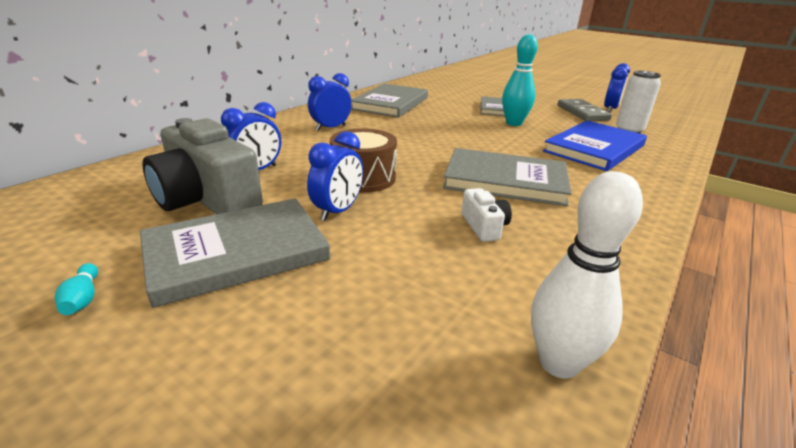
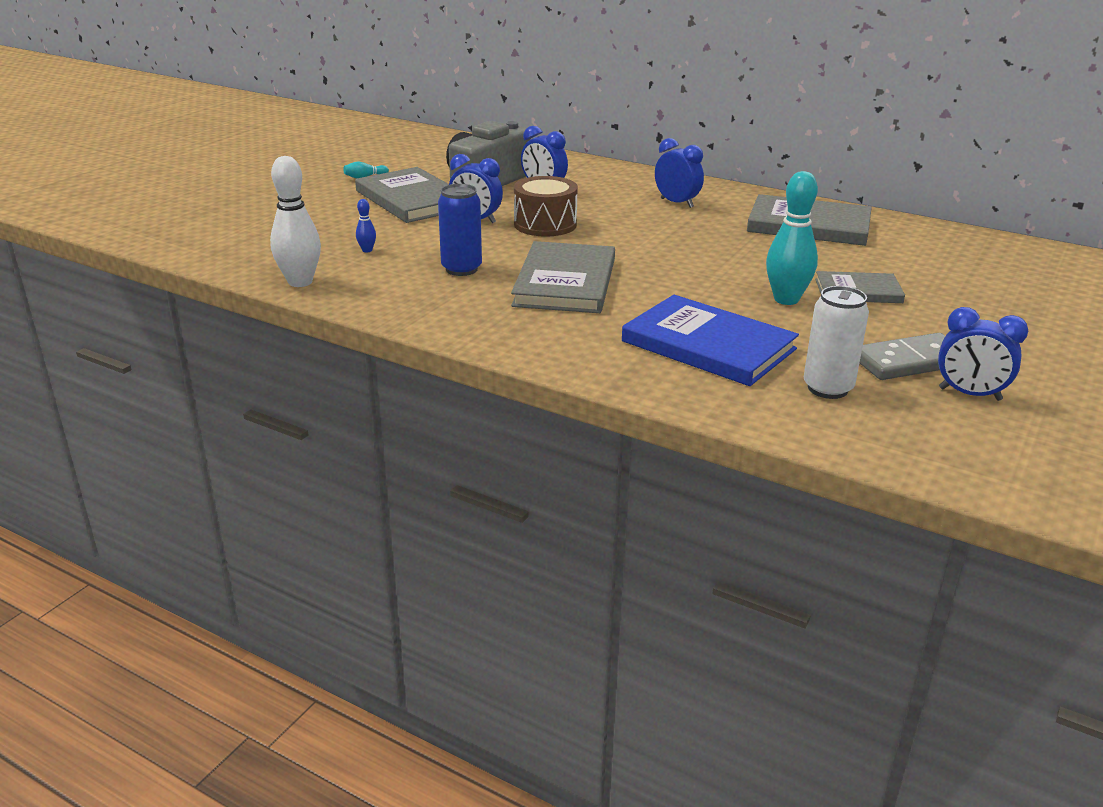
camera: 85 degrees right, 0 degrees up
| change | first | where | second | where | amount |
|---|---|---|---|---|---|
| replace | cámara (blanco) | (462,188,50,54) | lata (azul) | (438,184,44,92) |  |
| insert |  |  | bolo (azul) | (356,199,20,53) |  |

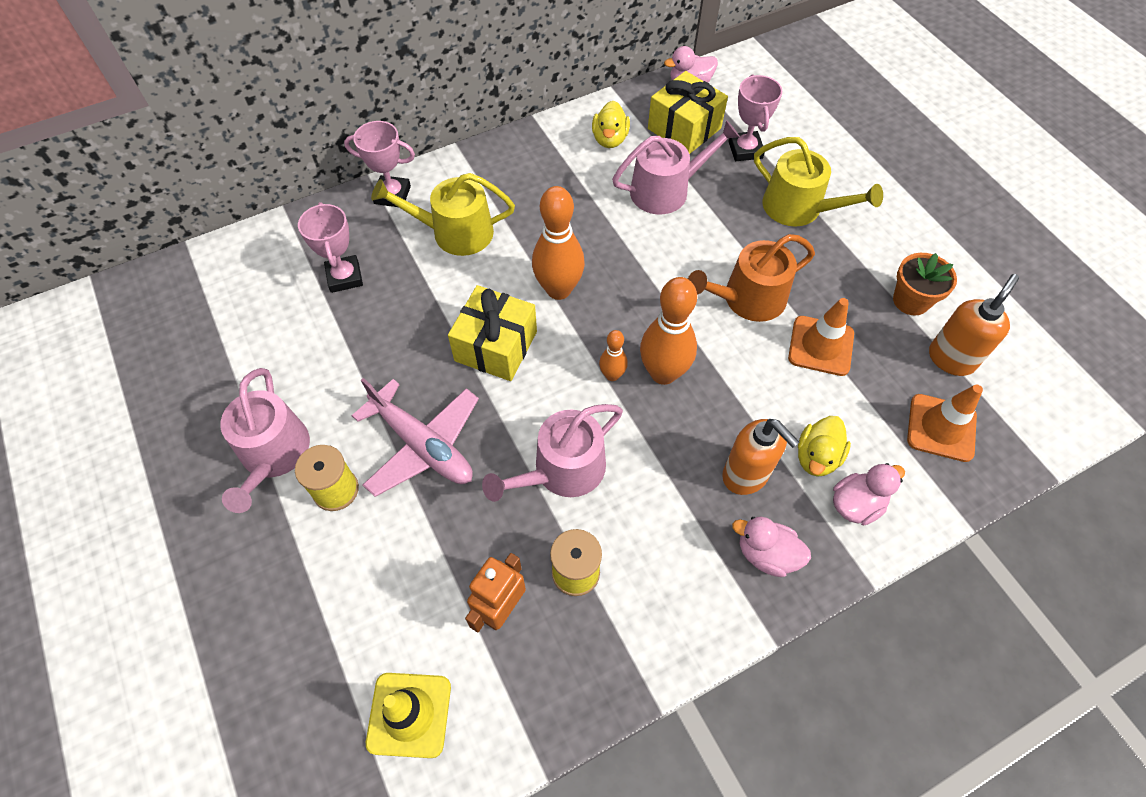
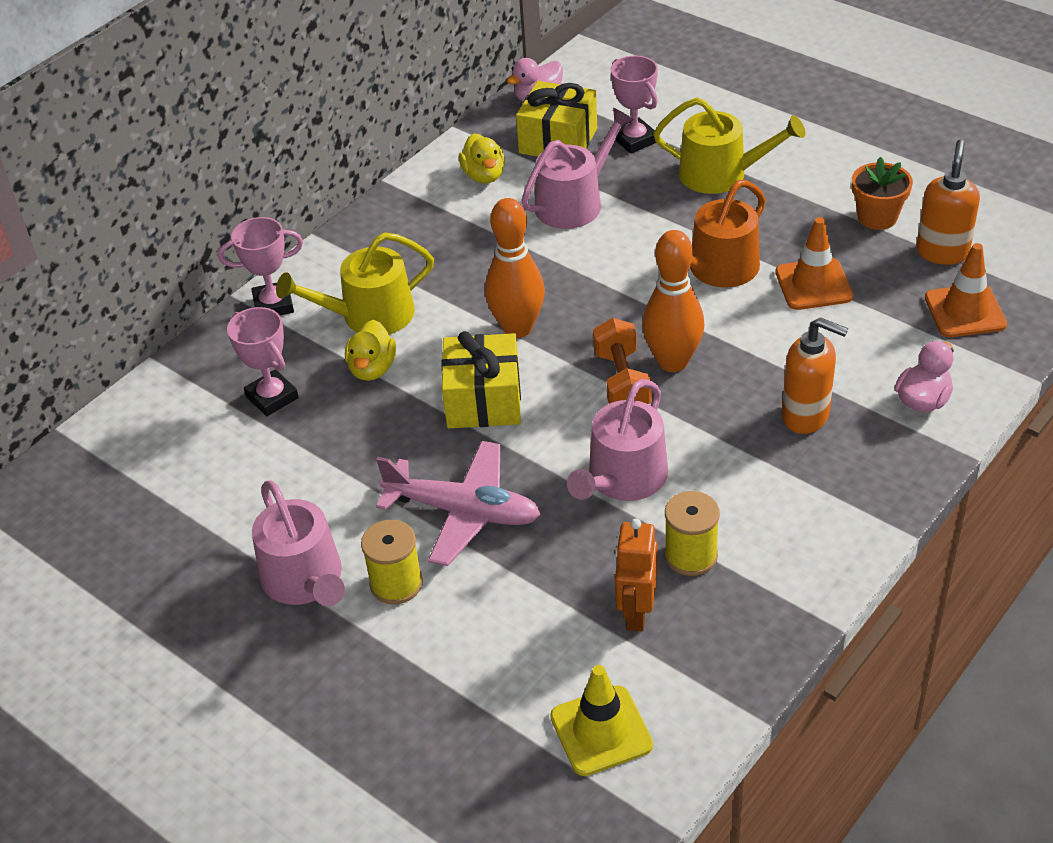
camera: 20 degrees left, 15 degrees down
| change | first | where | second | where | amount |
|---|---|---|---|---|---|
| replace | bolo (naranja) | (599,330,29,51) | mancuerna (naranja) | (593,318,59,86) |  |
| move | pato (amarillo) | (798,416,53,61) |  | (345,320,51,61) |  |
| delete | pato (rosa) | (732,517,79,60) |  |  |  |

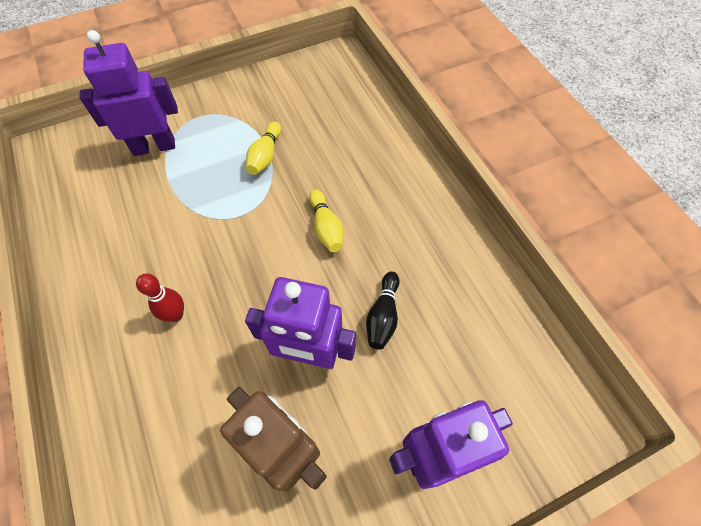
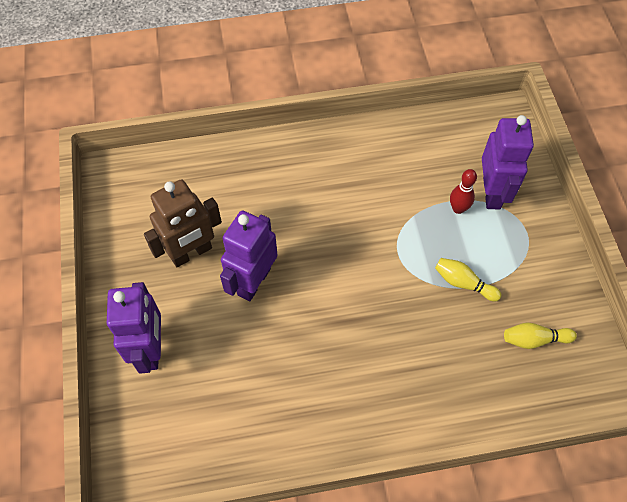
camera: 105 degrees right, 0 degrees up
| change | first | where | second | where | amount |
|---|---|---|---|---|---|
| move | bolo (amarillo) | (309,190,34,62) |  | (504,323,73,26) |  |
| delete | bolo (negro) | (366,271,34,79) |  |  |  |
| move | bolo (rojo) | (136,273,48,49) |  | (450,169,27,45) |  |

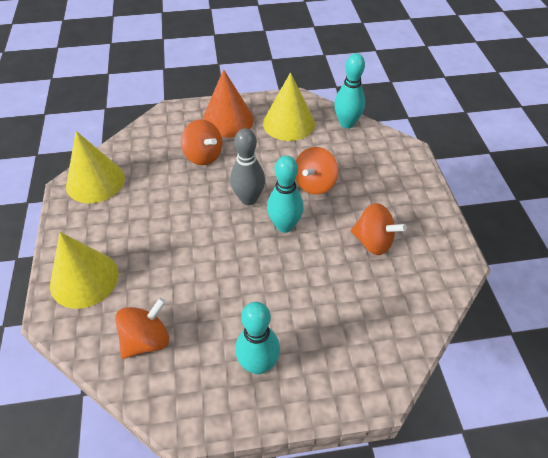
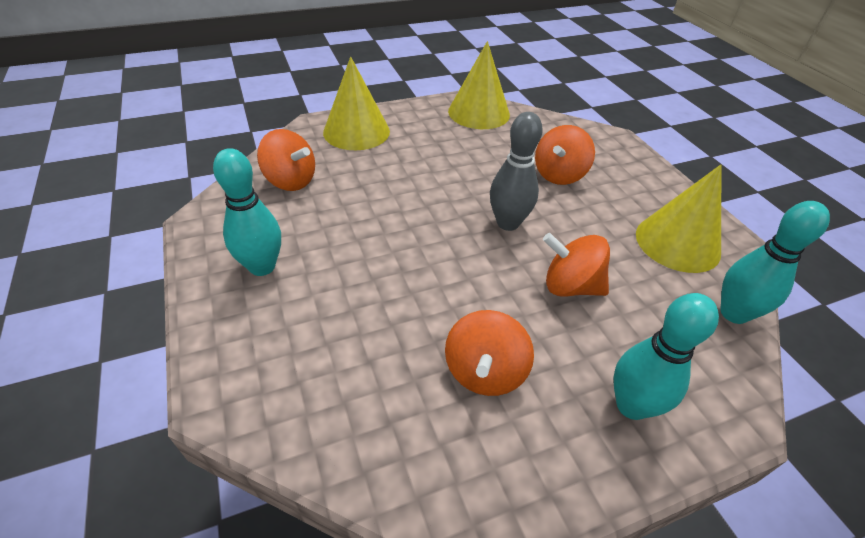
camera: 75 degrees right, 5 degrees down
| change | first | where | second | where | amount |
|---|---|---|---|---|---|
| delete | cono (naranja) | (202,69,52,69) |  |  |  |
| move | bolo (turquesa) | (267,156,37,77) |  | (614,293,105,127) |  |

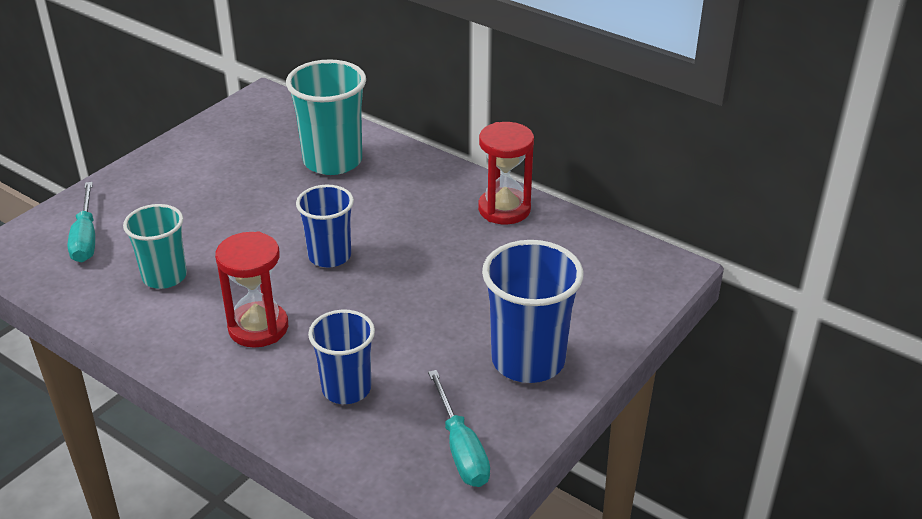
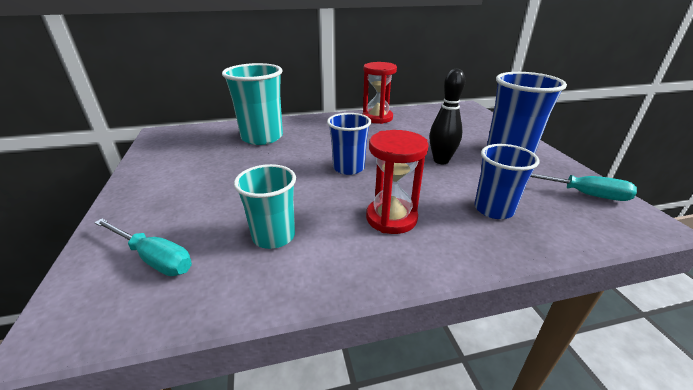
camera: 50 degrees left, 5 degrees down
| change | first | where | second | where | amount |
|---|---|---|---|---|---|
| insert |  |  | bolo (negro) | (429,69,36,95) |  |

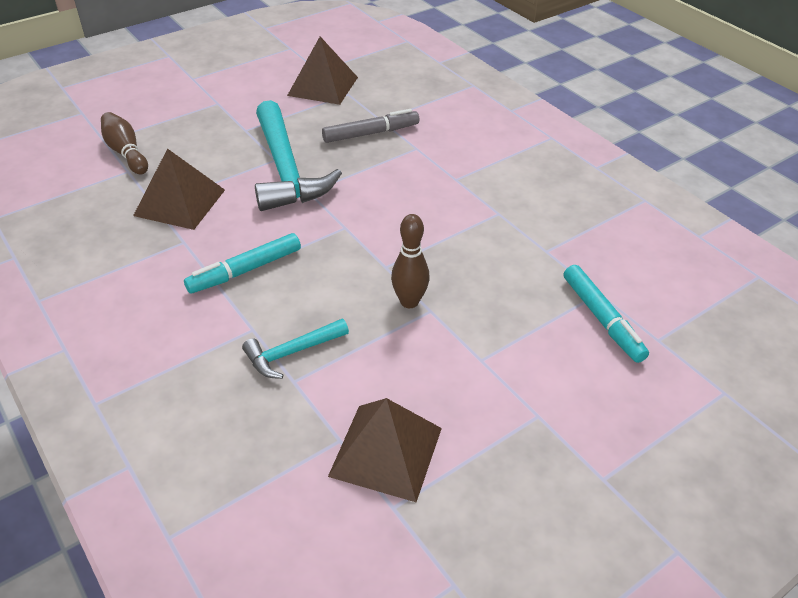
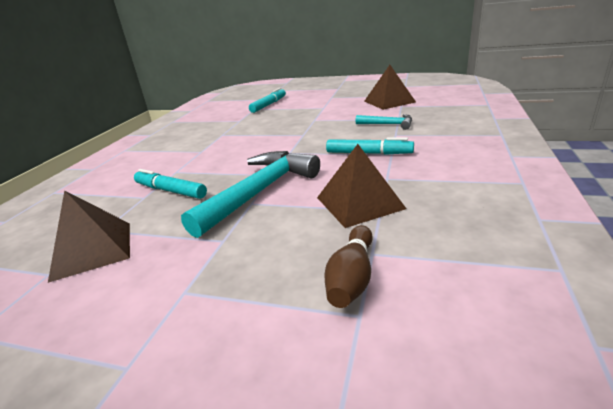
camera: 125 degrees left, 15 degrees down
| change | first | where | second | where | amount |
|---|---|---|---|---|---|
| recolor | rotulador (gris) | (322,109,97,34) | rotulador (turquesa) | (134,169,73,30) |  |
| delete | bolo (marrón) | (391,214,38,94) |  |  |  |

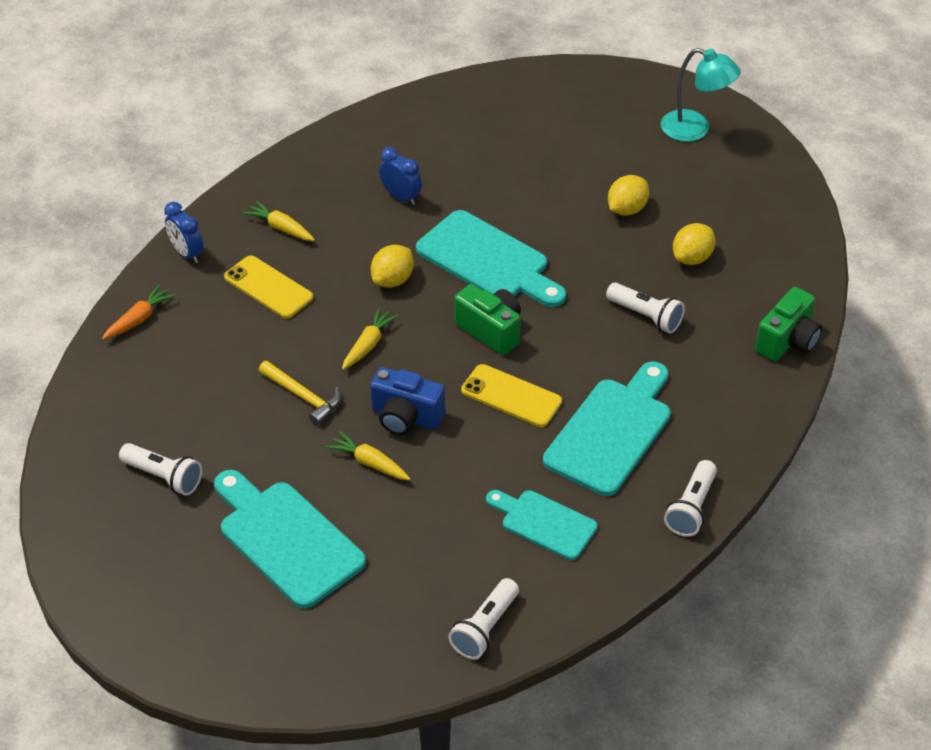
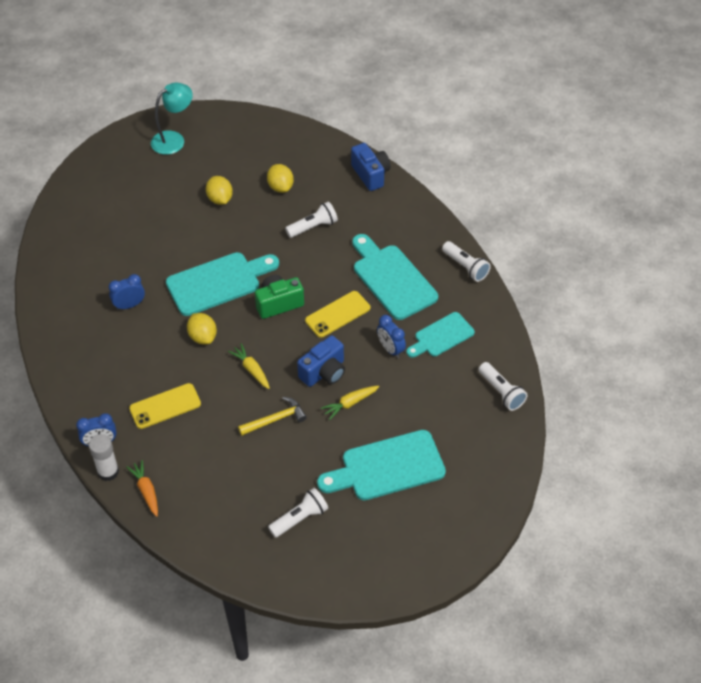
camera: 65 degrees left, 5 degrees up
| change | first | where | second | where | amount |
|---|---|---|---|---|---|
| delete | zanahoria (amarillo) | (243,201,72,40) |  |  |  |
| recolor | cámara (verde) | (755,287,67,74) | cámara (azul) | (351,143,40,48) |  |
| insert |  |  | despertador (azul) | (377,315,29,43) |  |
| insert |  |  | barra de pegamento (blanco) | (89,434,30,47) |  |

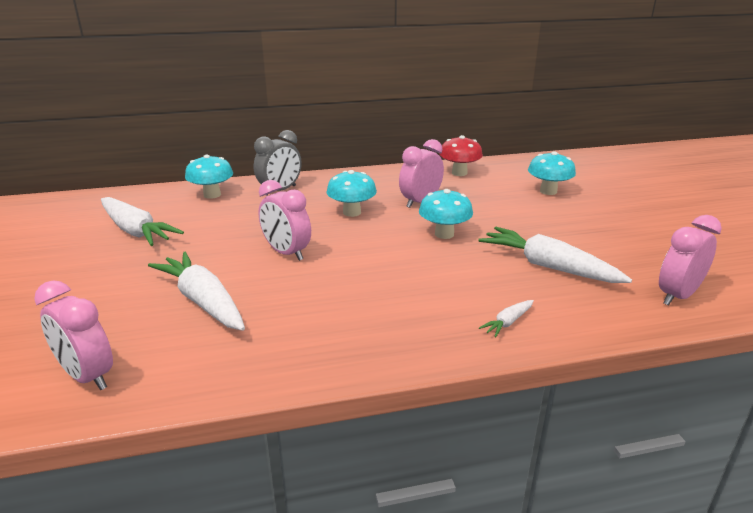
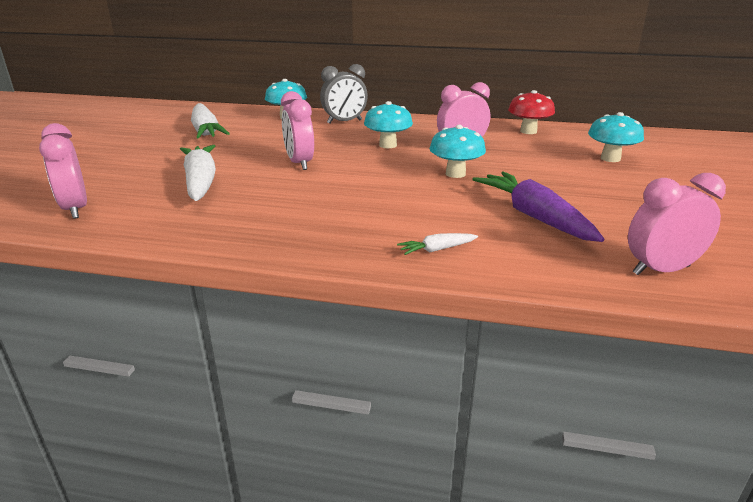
camera: 25 degrees right, 0 degrees up
| change | first | where | second | where | amount |
|---|---|---|---|---|---|
| recolor | zanahoria (blanco) | (478,227,154,56) | zanahoria (morado) | (472,172,132,70) |  |

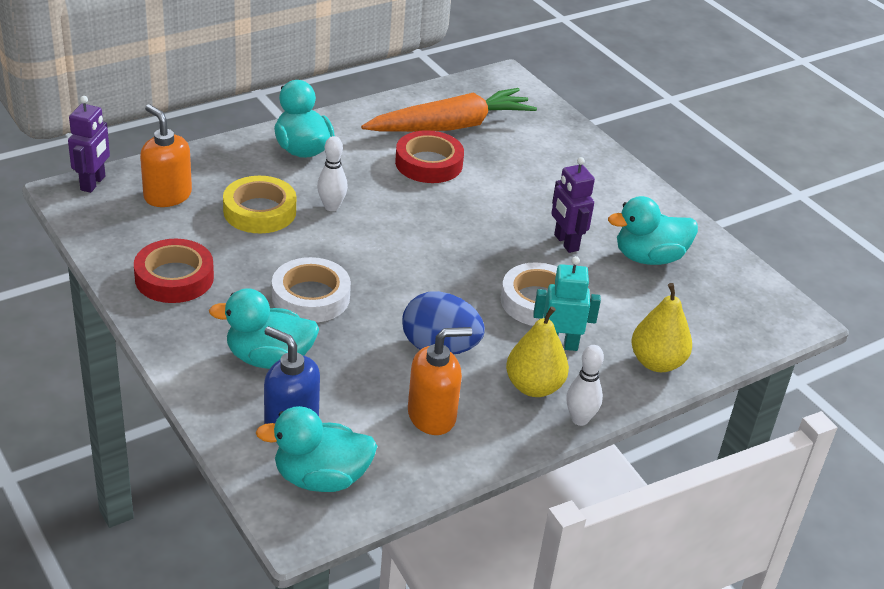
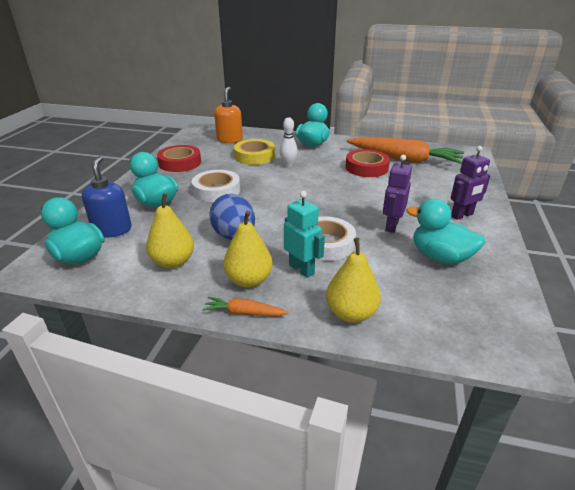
camera: 50 degrees right, 5 degrees down
| change | first | where | second | where | amount |
|---|---|---|---|---|---|
| move | robot (morado) | (68,96,42,97) |  | (451,146,39,74) |  |
| replace | dispensador de jabón (naranja) | (408,327,64,108) | pera (amarillo) | (146,193,48,75) |  |
| replace | bolo (blanco) | (566,345,38,81) | zanahoria (naranja) | (203,297,86,19) |  |

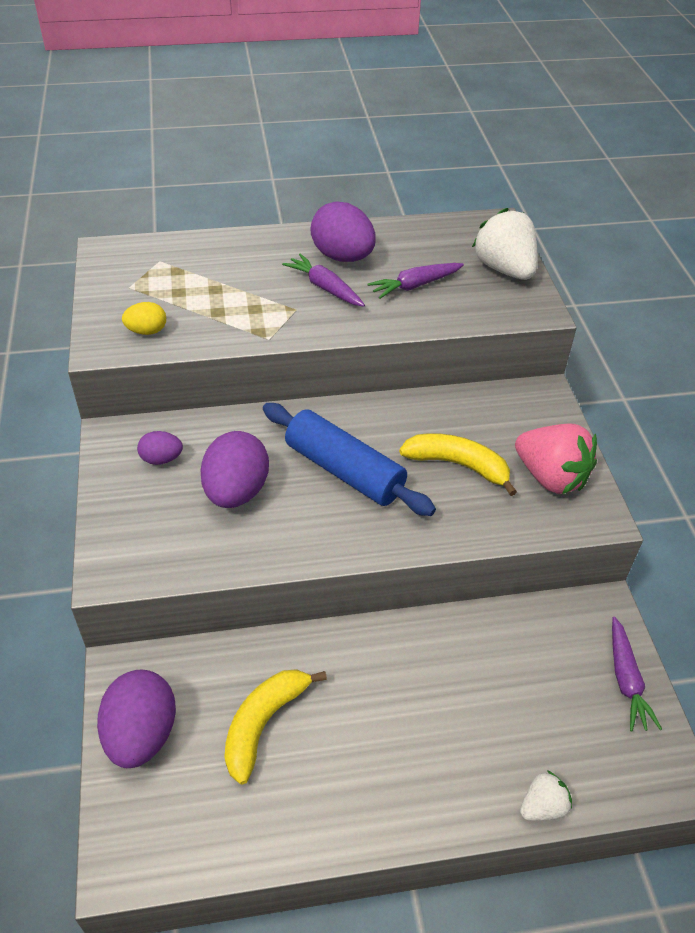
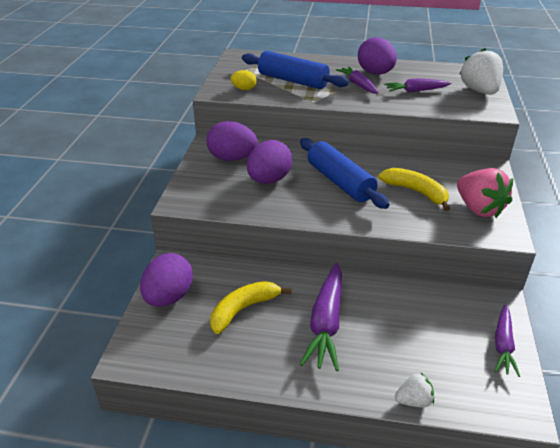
camera: 20 degrees right, 10 degrees down
| change | first | where | second | where | amount |
|---|---|---|---|---|---|
| resize | huevo (morado) | (137,431,46,34) |  | (206,121,52,40) | x1.89 |
| insert |  |  | rodillo (azul) | (242,51,107,38) |  |
| insert |  |  | zanahoria (morado) | (300,263,42,108) |  |

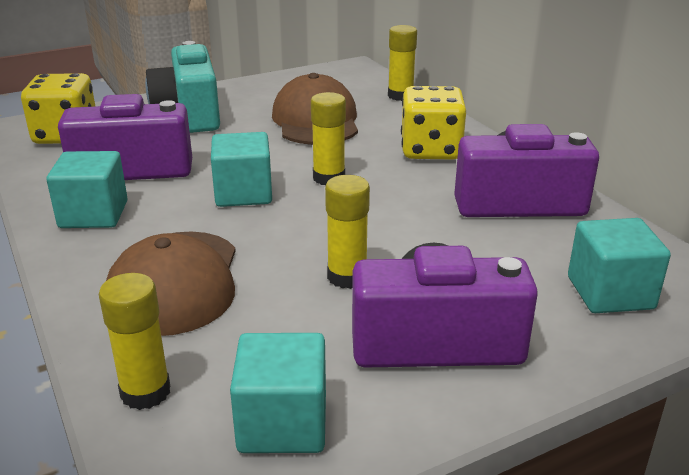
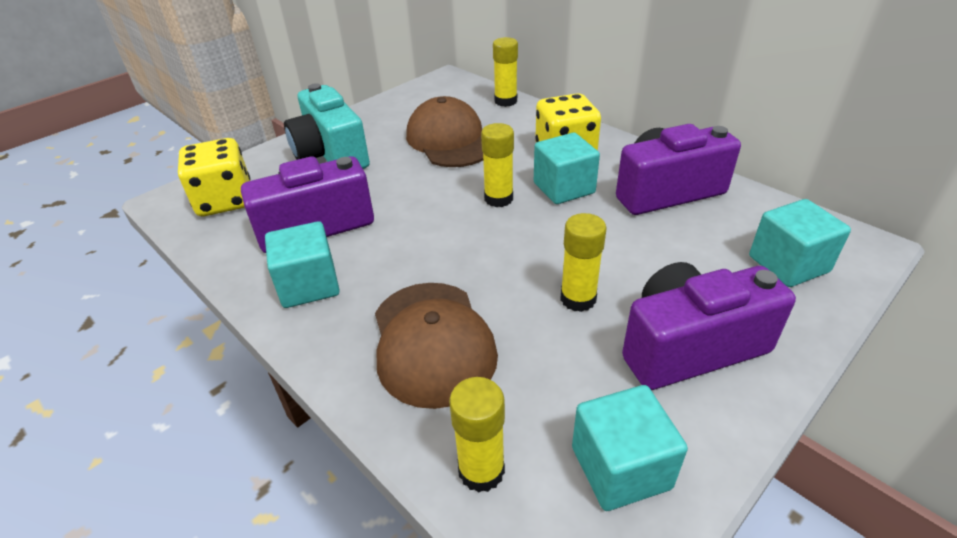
camera: 15 degrees left, 10 degrees up
| change | first | where | second | where | amount |
|---|---|---|---|---|---|
| move | cubo (turquesa) | (211,132,61,75) |  | (534,133,66,71) |  |

